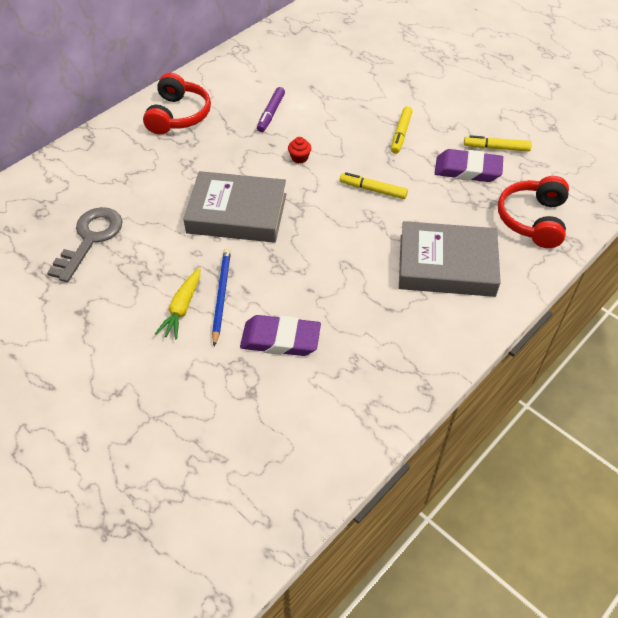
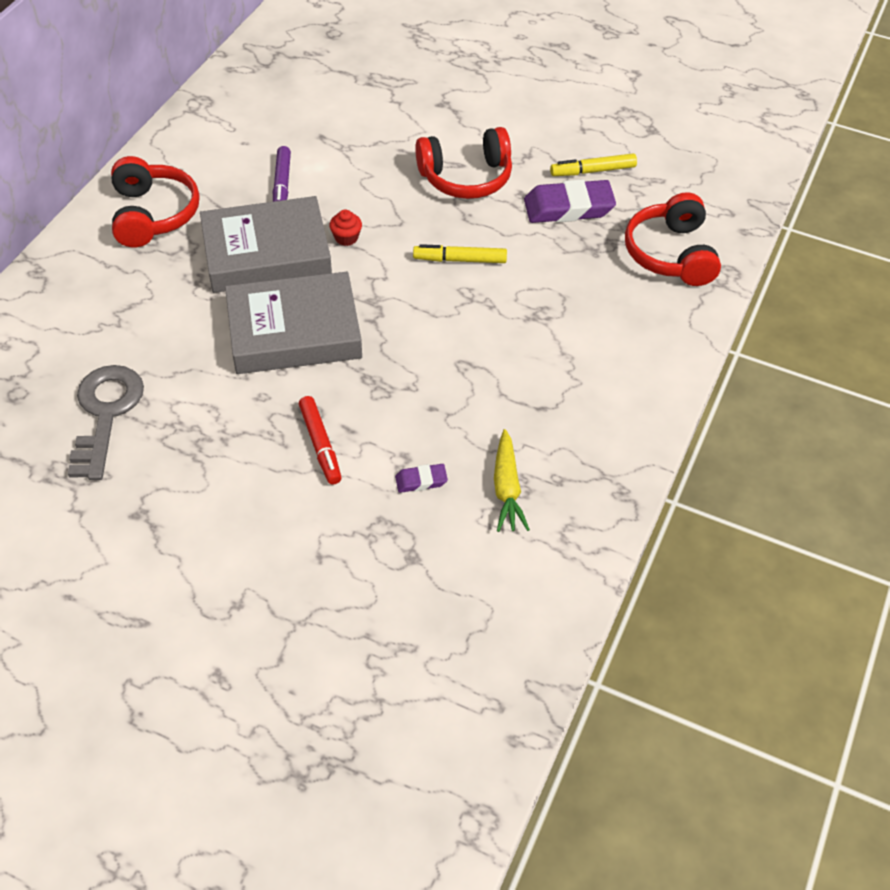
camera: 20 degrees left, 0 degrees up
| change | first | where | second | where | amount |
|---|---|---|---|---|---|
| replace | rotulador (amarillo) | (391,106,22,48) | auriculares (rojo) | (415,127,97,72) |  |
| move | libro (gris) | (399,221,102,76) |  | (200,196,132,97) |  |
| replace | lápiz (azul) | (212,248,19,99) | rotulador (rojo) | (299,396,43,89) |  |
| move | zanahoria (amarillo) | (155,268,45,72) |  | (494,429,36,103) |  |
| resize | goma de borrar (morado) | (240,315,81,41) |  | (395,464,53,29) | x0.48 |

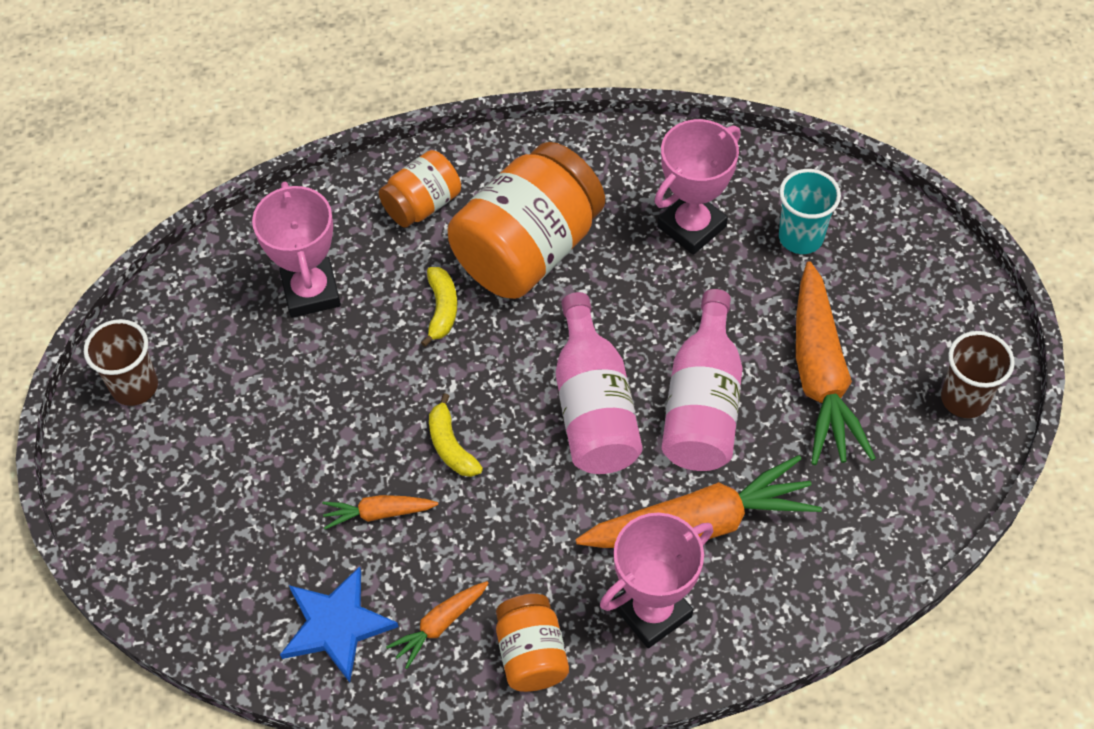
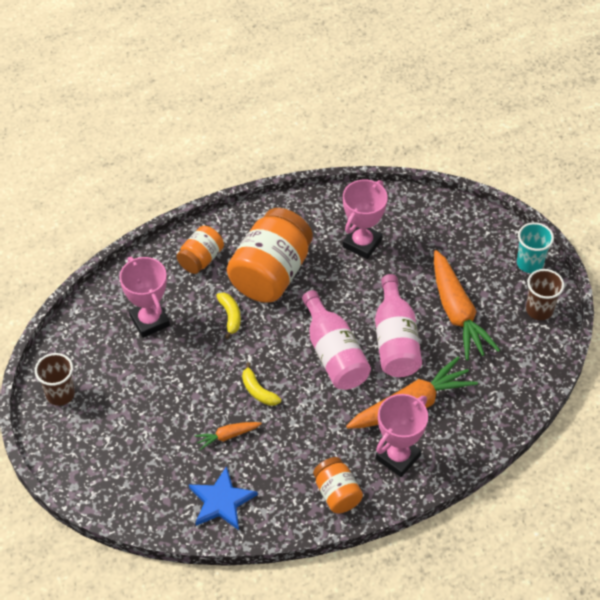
camera: 15 degrees left, 5 degrees down
| change | first | where | second | where | amount |
|---|---|---|---|---|---|
| move | vaso (turquesa) | (779,169,62,85) |  | (517,222,37,51) |  |
| delete | zanahoria (naranja) | (386,581,102,88) |  |  |  |

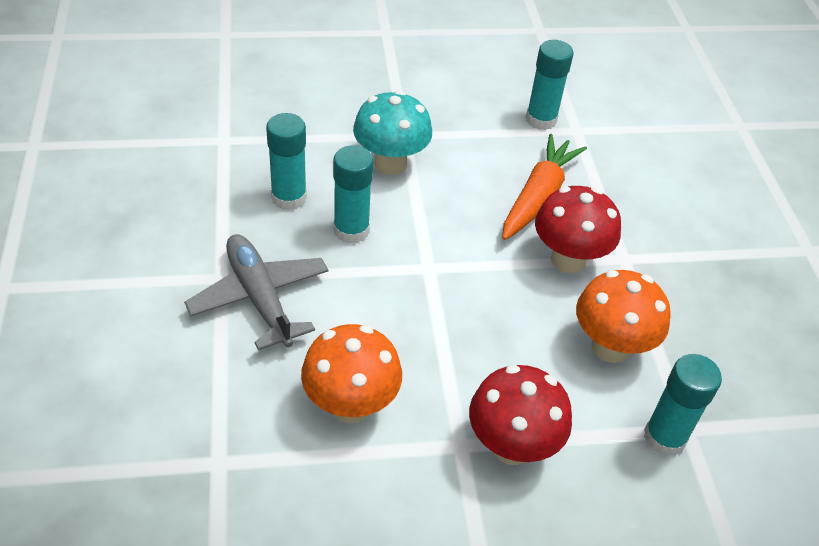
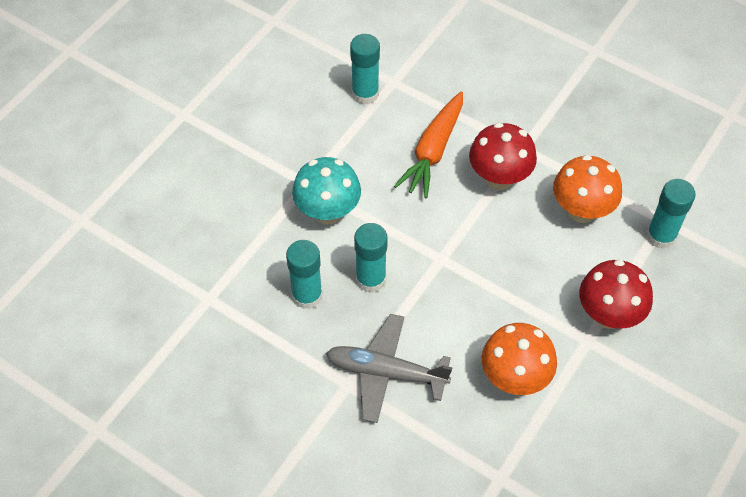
camera: 45 degrees left, 10 degrees up
| change | first | where | second | where | amount |
|---|---|---|---|---|---|
| rotate | zanahoria (naranja) | (502,134,85,106) |  | (394,91,69,107) | 135 degrees counterclockwise |

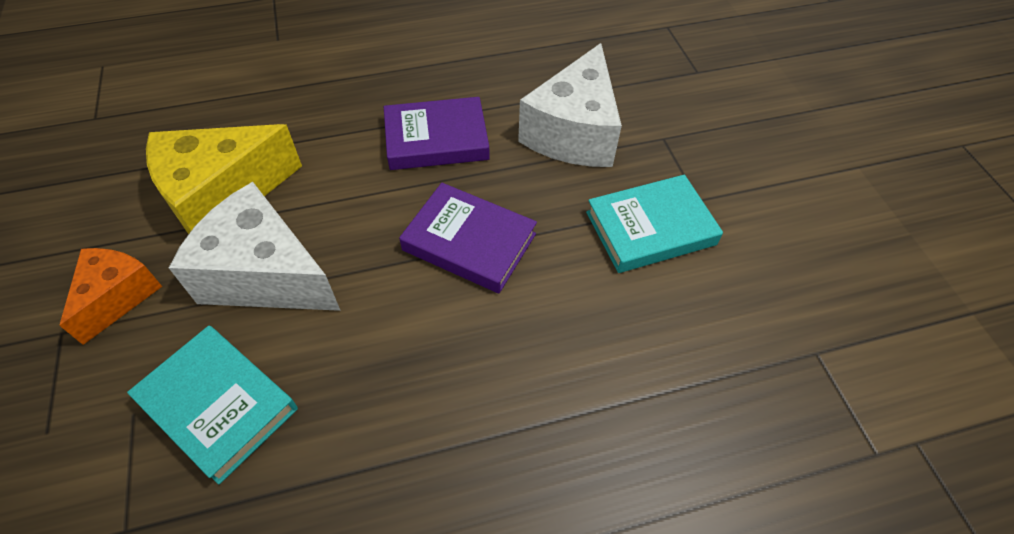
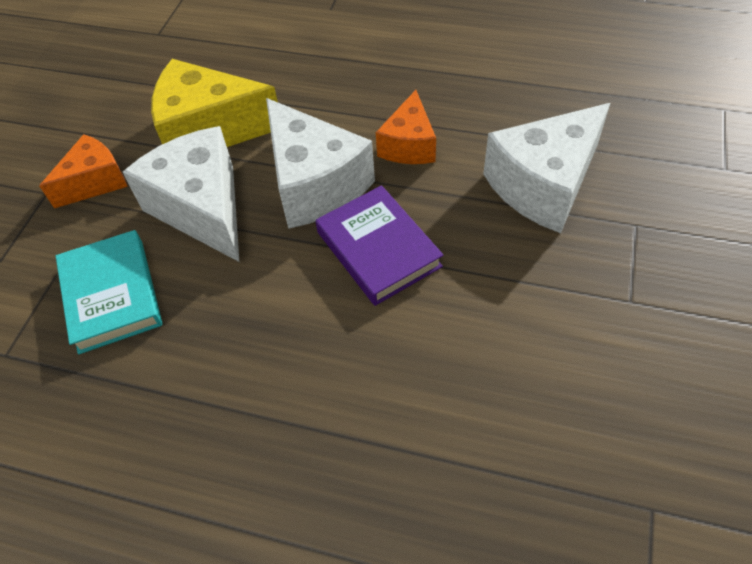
camera: 35 degrees right, 0 degrees up
| change | first | where | second | where | amount |
|---|---|---|---|---|---|
| replace | libro (morado) | (384,97,106,73) | queso (naranja) | (376,90,60,74) |  |
| delete | libro (turquesa) | (586,175,137,98) |  |  |  |
| insert |  |  | queso (blanco) | (266,98,109,131) |  |

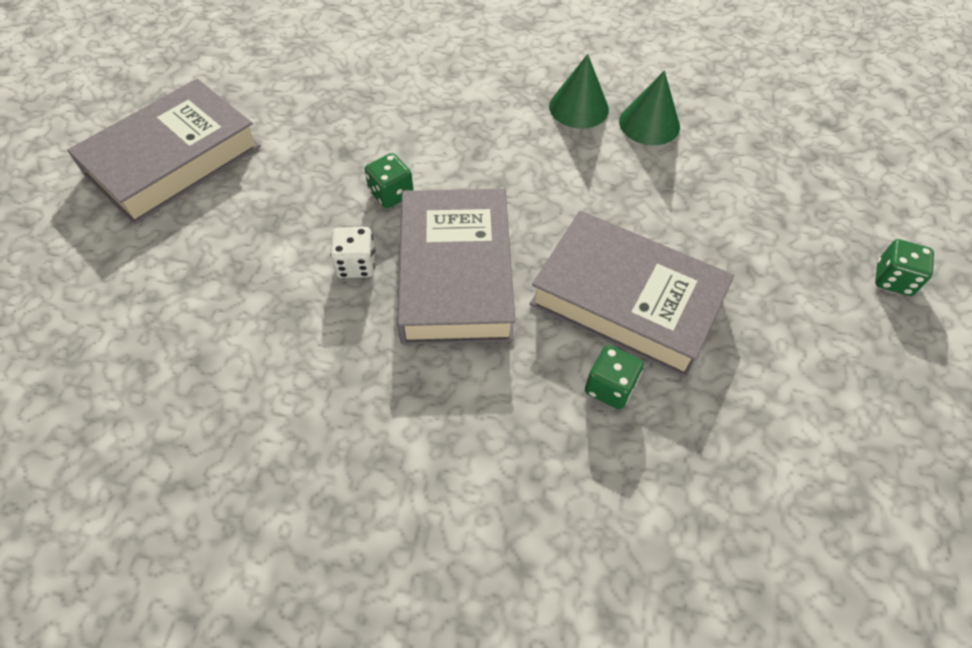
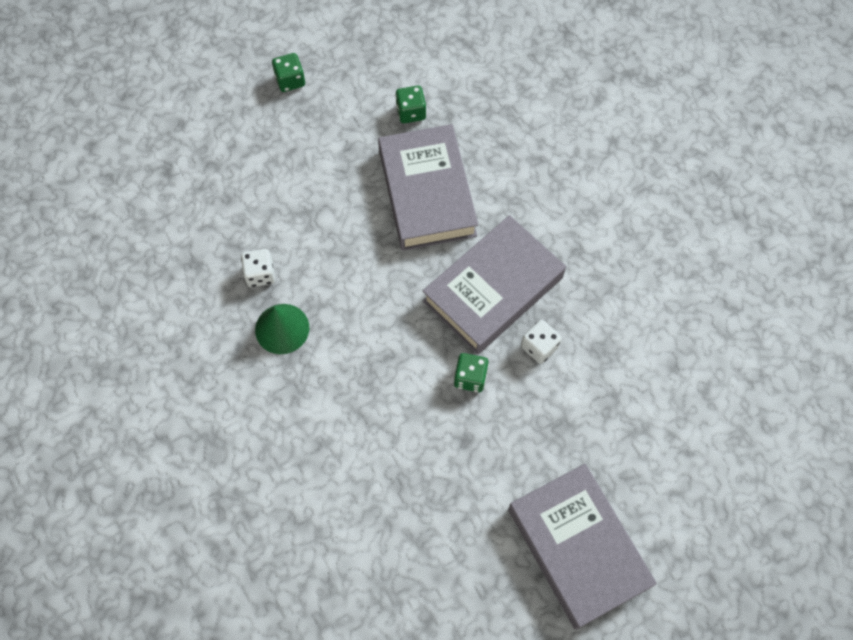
camera: 130 degrees left, 10 degrees up
| change | first | where | second | where | amount |
|---|---|---|---|---|---|
| replace | cono (verde) | (619,71,61,74) | dado (blanco) | (241,249,34,38) |  |
| rotate | libro (gris) | (67,79,194,145) |  | (508,464,149,166) | 60 degrees clockwise |
| move | dado (verde) | (585,345,59,65) |  | (395,86,31,37) |  |

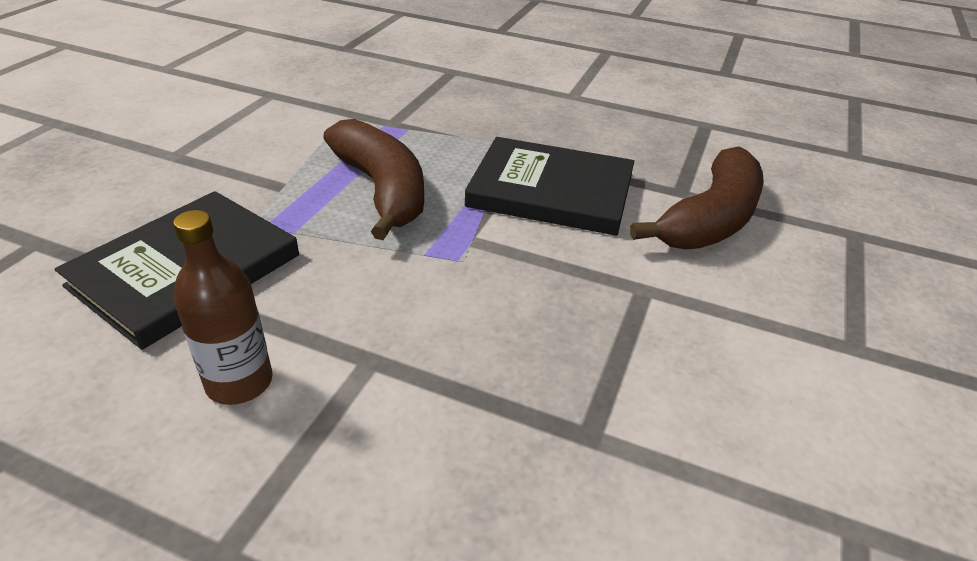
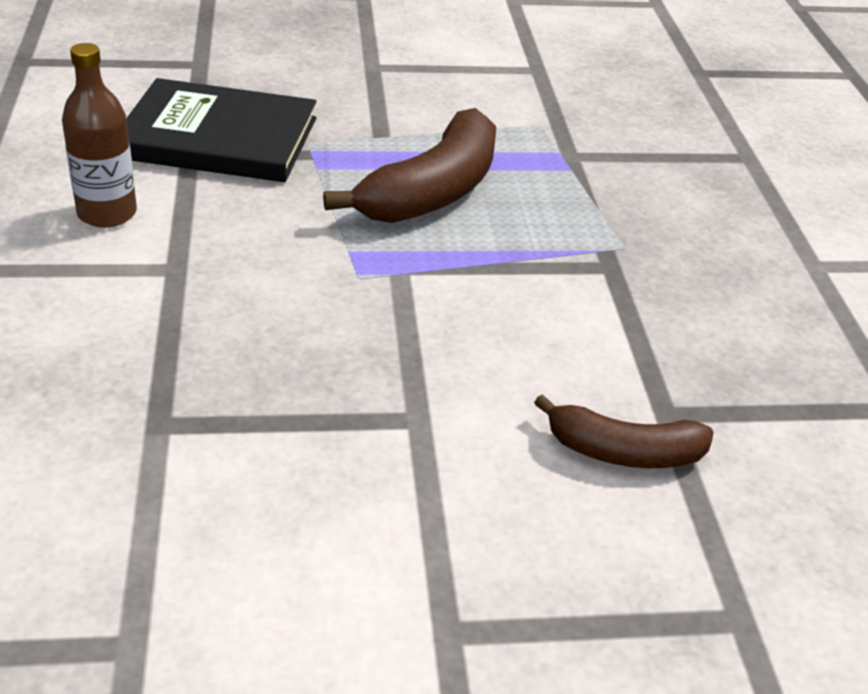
camera: 60 degrees right, 0 degrees up
| change | first | where | second | where | amount |
|---|---|---|---|---|---|
| delete | libro (negro) | (465,137,169,99) |  |  |  |
| resize | plátano (marrón) | (630,146,134,103) |  | (534,394,180,74) | x0.60 |

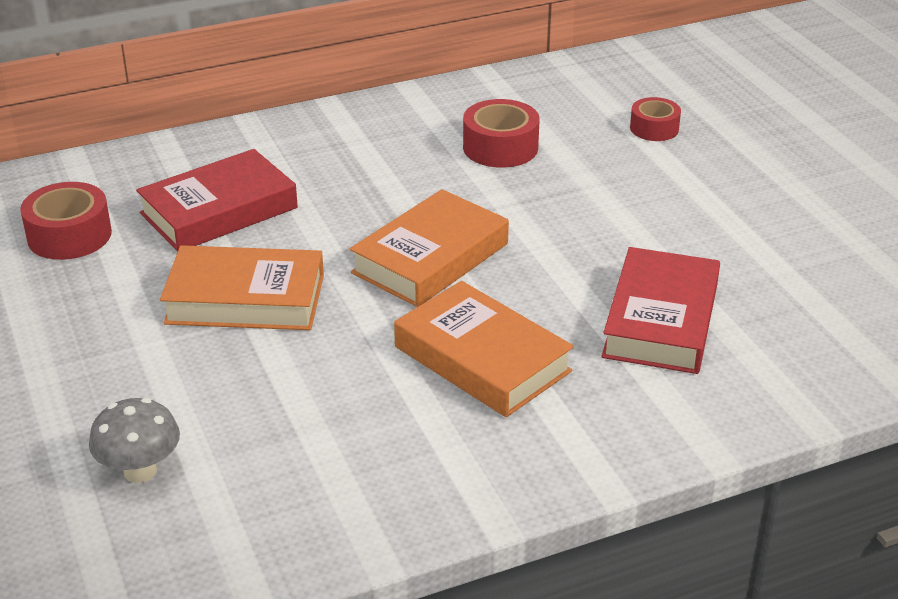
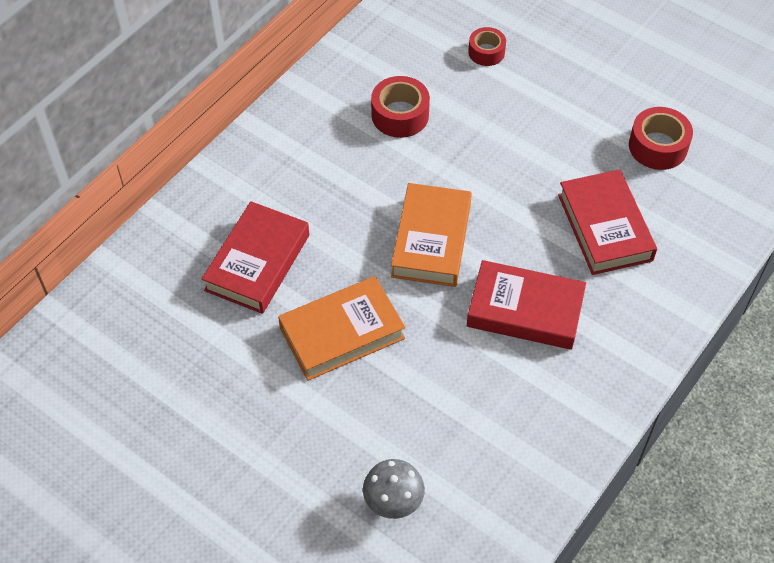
camera: 30 degrees left, 20 degrees up
| change | first | where | second | where | amount |
|---|---|---|---|---|---|
| move | cinta adhesiva (rojo) | (20,182,92,78) |  | (629,107,64,63) |  |
| recolor | libro (naranja) | (394,281,180,136) | libro (rojo) | (467,260,119,90) |  |

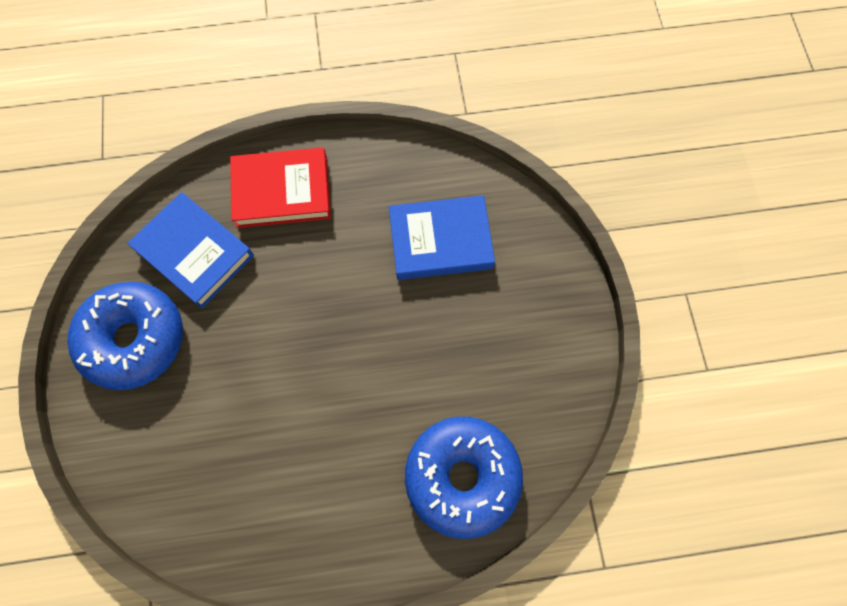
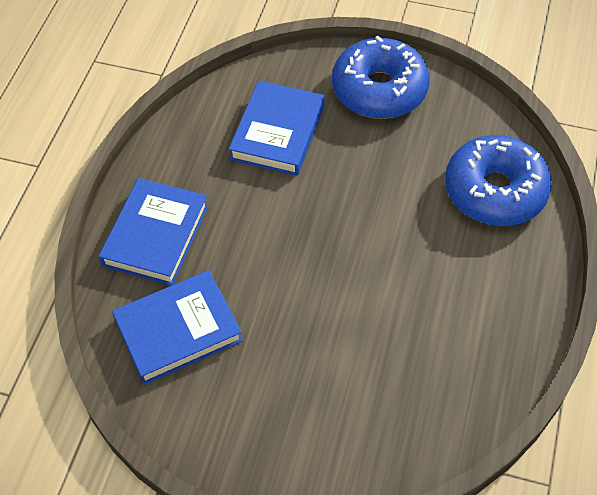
camera: 65 degrees left, 15 degrees down
| change | first | where | second | where | amount |
|---|---|---|---|---|---|
| recolor | libro (rojo) | (230,147,101,81) | libro (azul) | (99,178,109,108) |  |
| move | rosquilla (azul) | (67,282,116,108) |  | (332,36,98,83) |  |

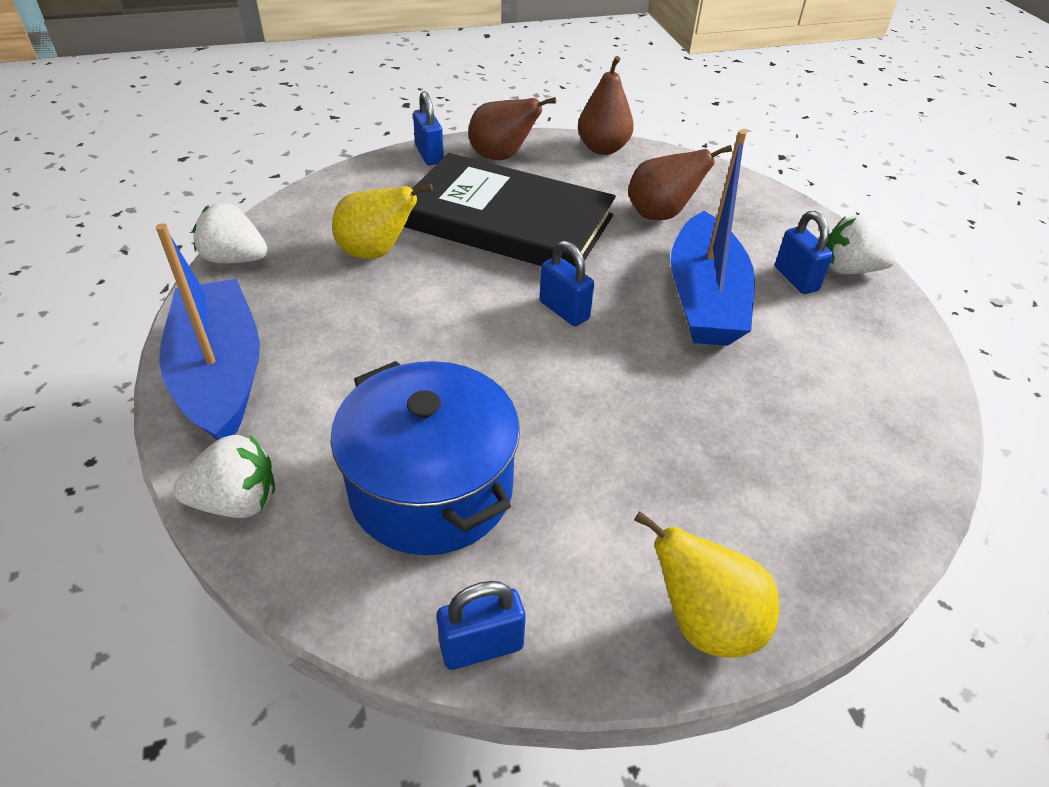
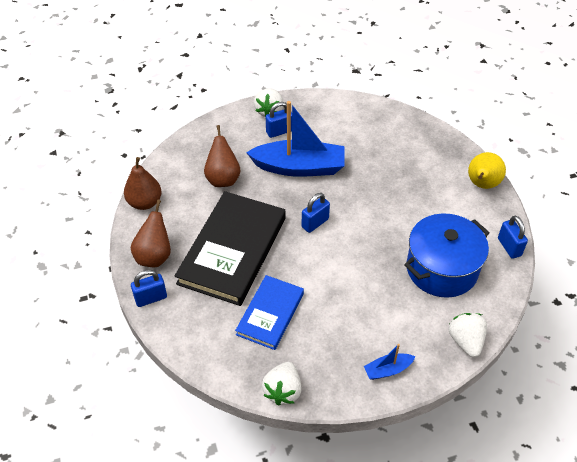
camera: 90 degrees left, 5 degrees up
| change | first | where | second | where | amount |
|---|---|---|---|---|---|
| replace | pera (amarillo) | (332,184,101,75) | libro (azul) | (235,275,69,75) |  |
| resize | barco (azul) | (156,223,104,217) |  | (364,344,52,36) | x0.45 |

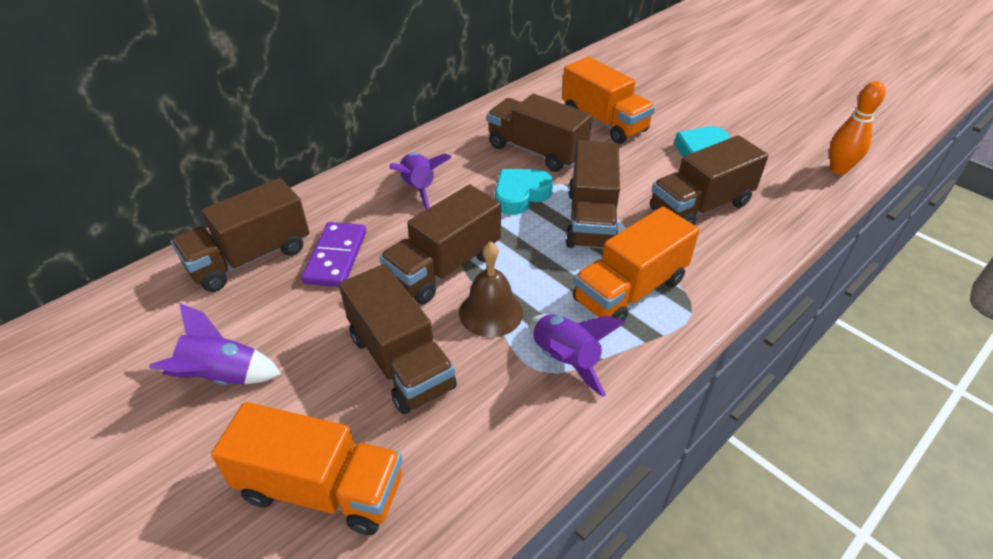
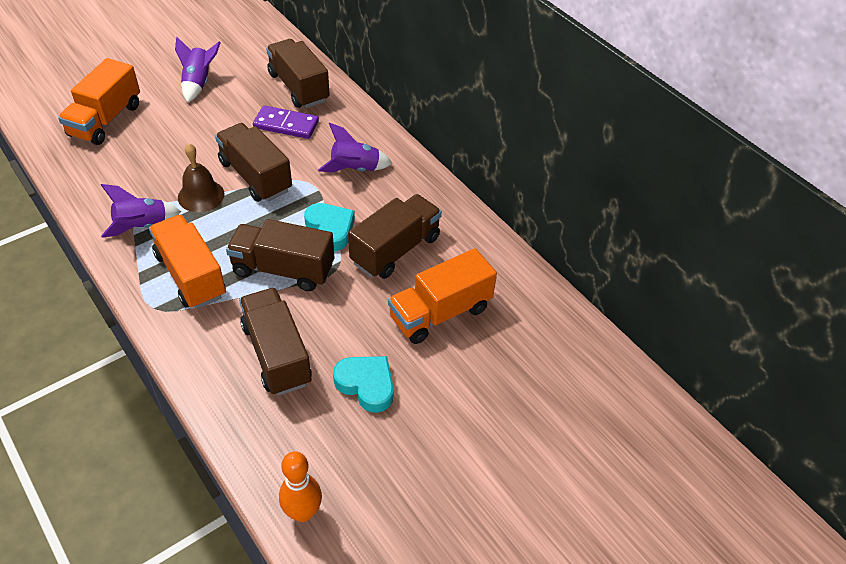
camera: 95 degrees right, 5 degrees up
| change | first | where | second | where | amount |
|---|---|---|---|---|---|
| delete | camión (marrón) | (339,264,118,150) |  |  |  |

